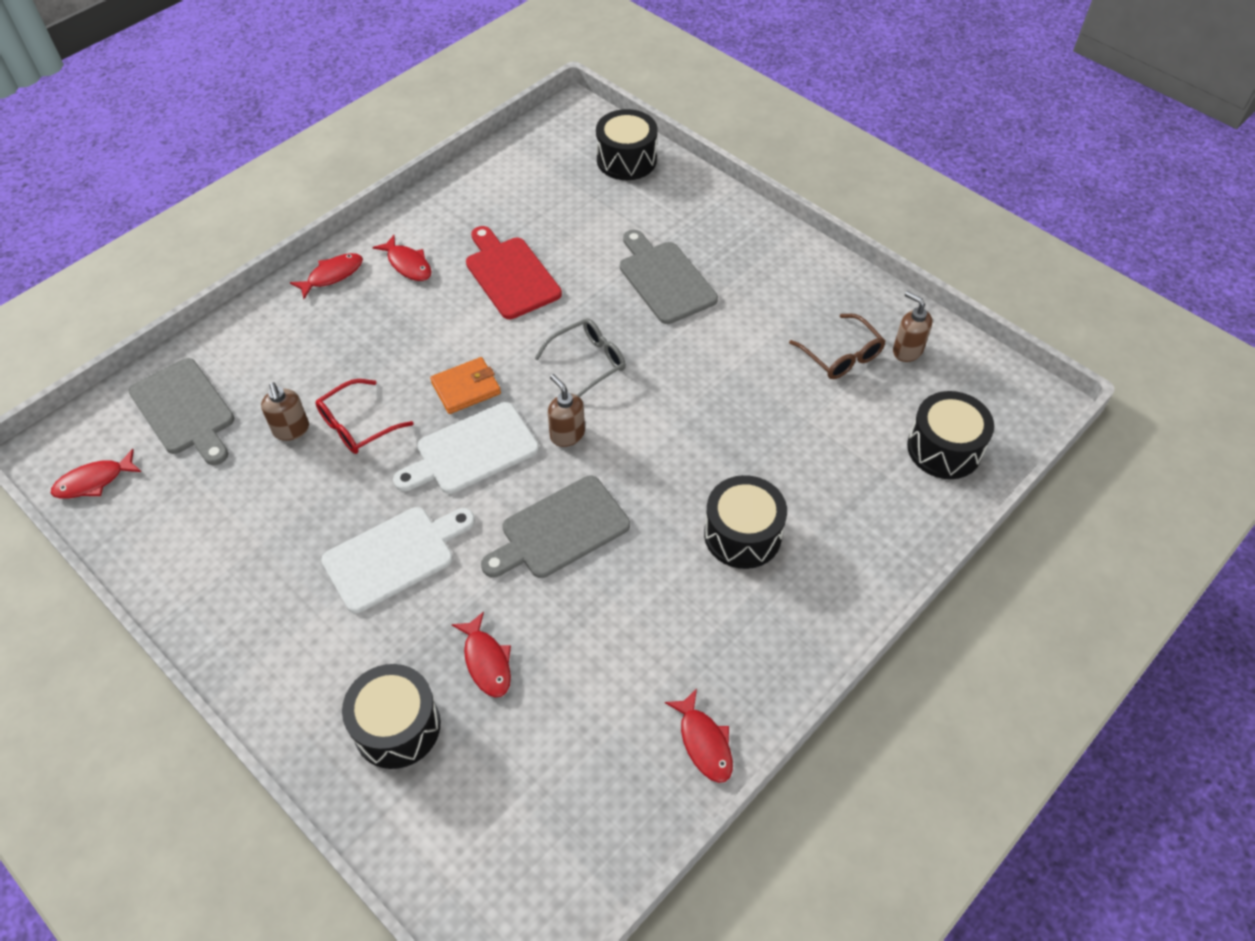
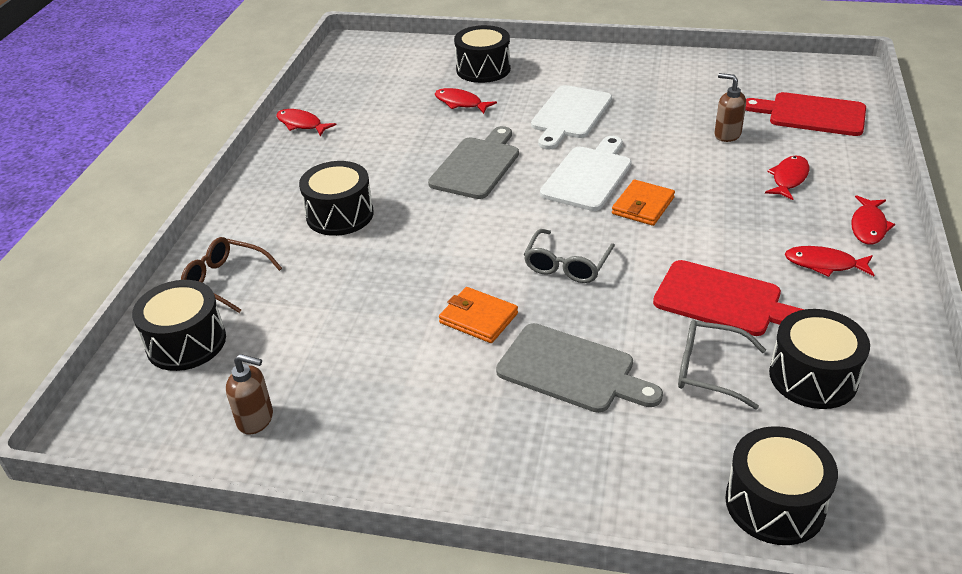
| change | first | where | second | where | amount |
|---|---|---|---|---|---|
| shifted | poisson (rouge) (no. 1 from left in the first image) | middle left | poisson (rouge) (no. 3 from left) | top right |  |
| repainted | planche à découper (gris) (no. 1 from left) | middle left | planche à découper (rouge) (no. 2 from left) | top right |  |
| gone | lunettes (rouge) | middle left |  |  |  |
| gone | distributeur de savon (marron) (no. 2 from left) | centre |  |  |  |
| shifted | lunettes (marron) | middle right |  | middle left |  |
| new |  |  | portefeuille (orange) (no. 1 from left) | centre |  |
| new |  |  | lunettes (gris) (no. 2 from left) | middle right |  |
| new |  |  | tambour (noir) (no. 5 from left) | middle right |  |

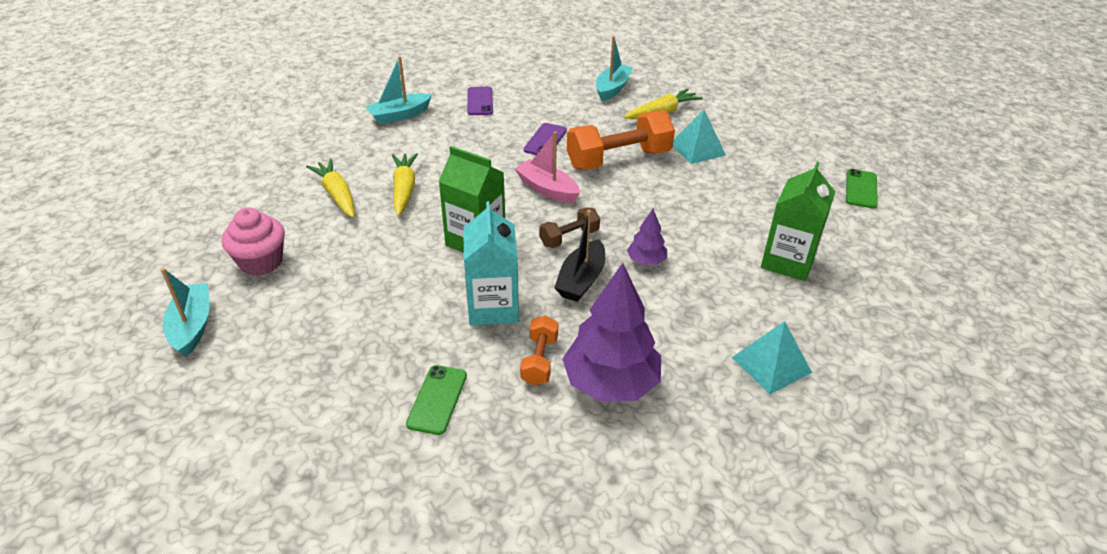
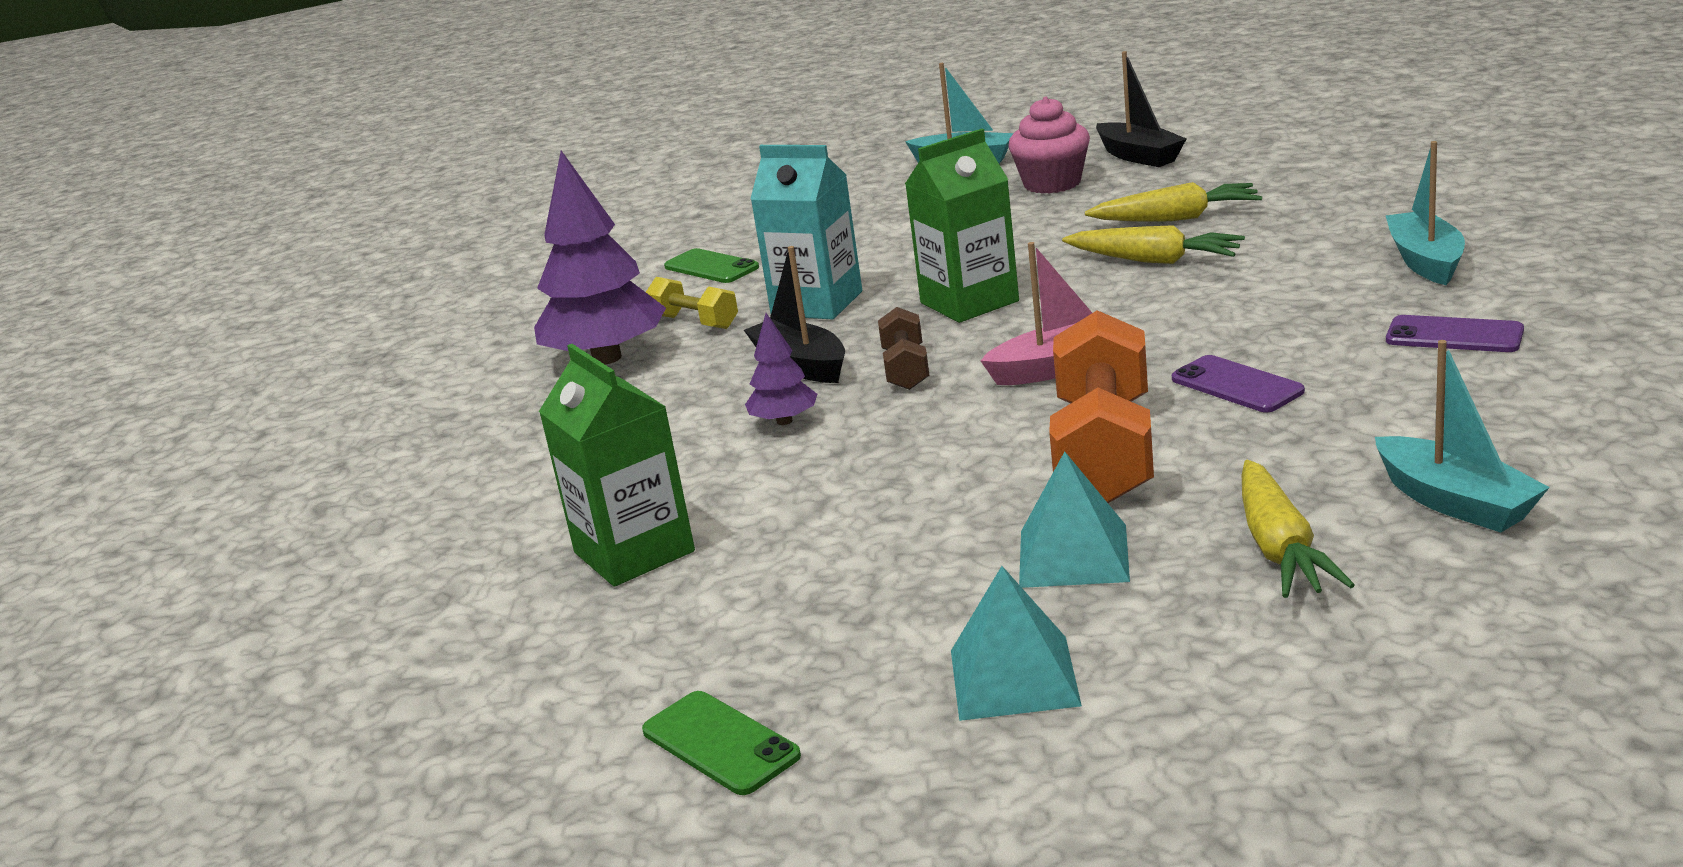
| change | first | where | second | where | amount |
|---|---|---|---|---|---|
| repainted | haltère (orange) (no. 1 from left) | centre | haltère (jaune) | centre |  |
| shifted | pyramide (turquoise) (no. 2 from left in the first image) | middle right | pyramide (turquoise) (no. 1 from left) | bottom centre |  |
| new |  |  | bateau (noir) (no. 2 from left) | top right |  |

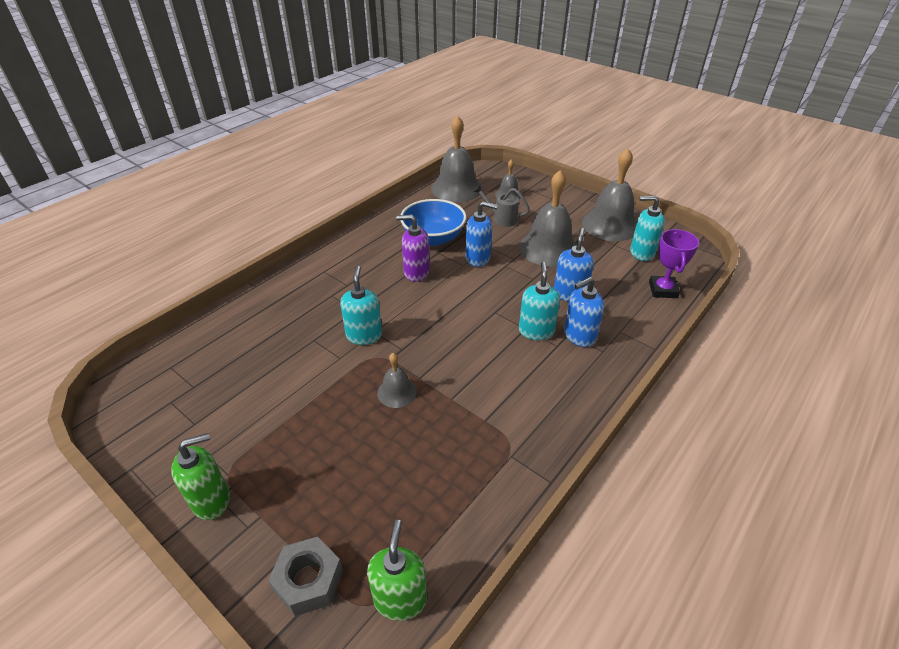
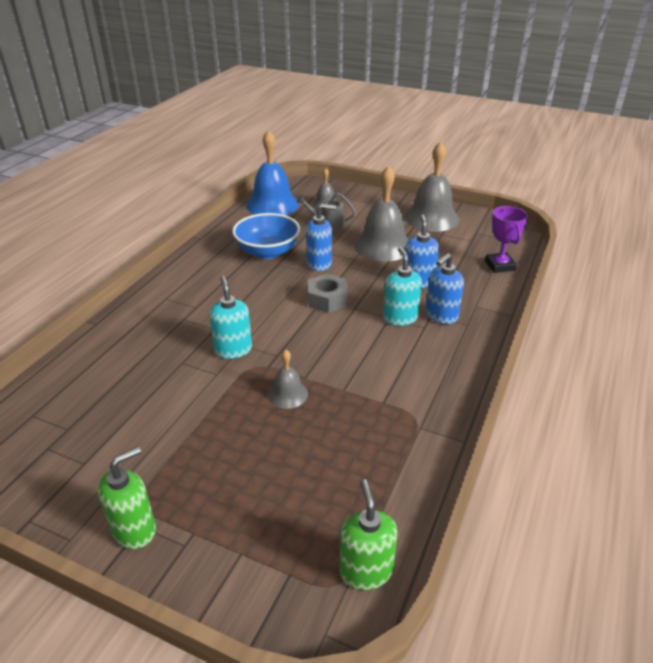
| change | first | where | second | where | amount |
|---|---|---|---|---|---|
| shifted | écrou (gris) | bottom centre |  | centre |  |
| gone | distributeur de savon (violet) | centre |  |  |  |
| repainted | cloche (gris) (no. 2 from left) | top centre | cloche (bleu) | top centre |  |
| gone | distributeur de savon (turquoise) (no. 3 from left) | middle right |  |  |  |

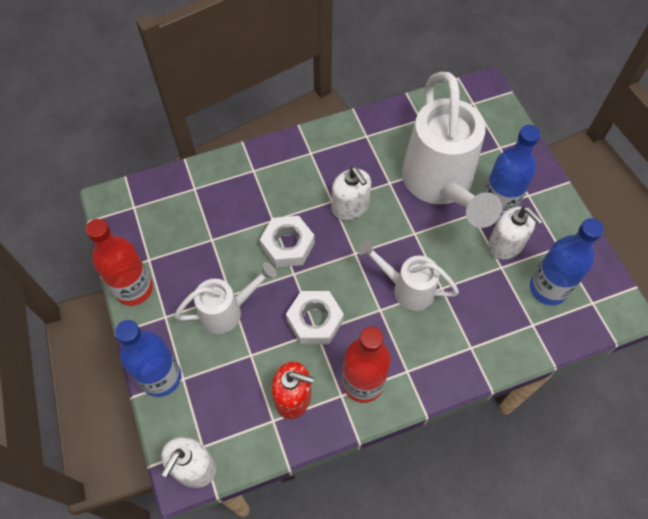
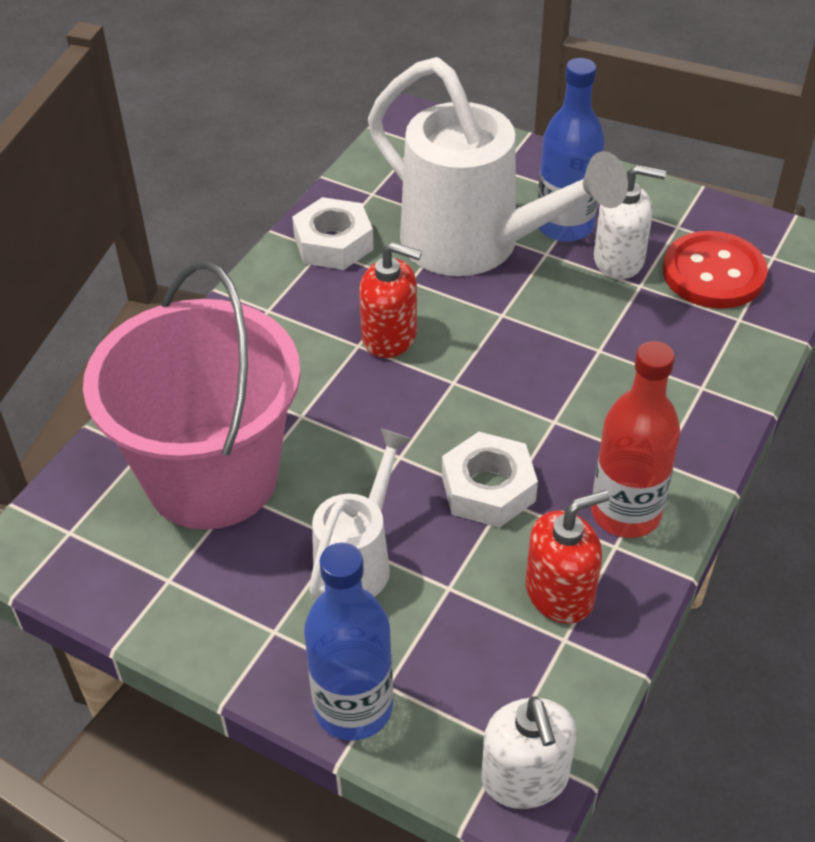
| change | first | where | second | where | amount |
|---|---|---|---|---|---|
| gone | bouteille (rouge) (no. 1 from left) | middle left |  |  |  |
| shifted | écrou (blanc) (no. 1 from left) | centre |  | top centre |  |
| repainted | distributeur de savon (blanc) (no. 2 from left) | centre | distributeur de savon (rouge) (no. 1 from left) | centre |  |
| gone | arrosoir (blanc) (no. 2 from left) | centre |  |  |  |
| swapped | bouteille (bleu) (no. 3 from left) | middle right | bouton (rouge) | top right |  |
| new |  |  | seau (rose) | middle left |  |

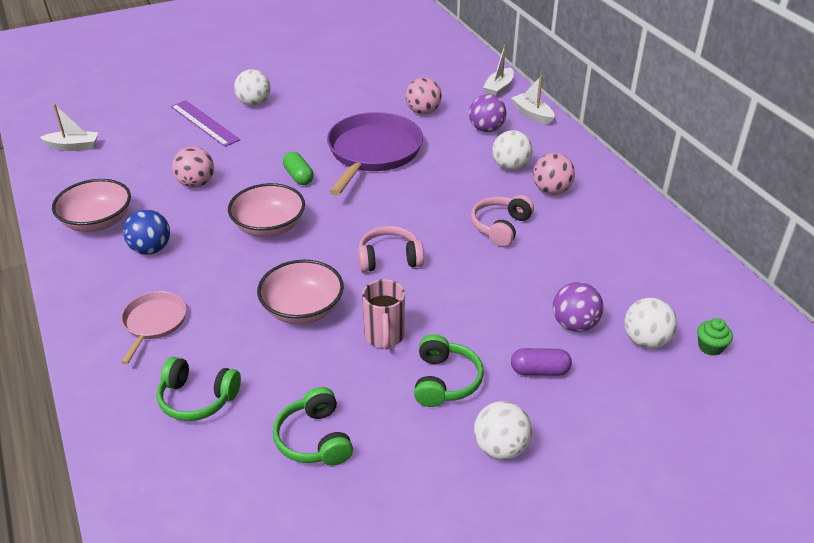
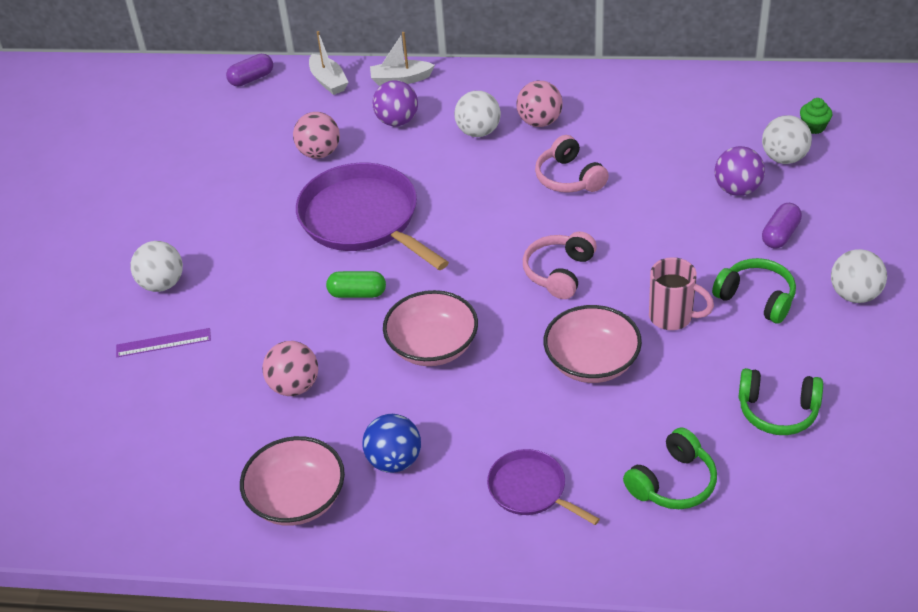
| change | first | where | second | where | amount |
|---|---|---|---|---|---|
| gone | bateau (blanc) (no. 1 from left) | top left |  |  |  |
| repainted | poêle (rose) | middle left | poêle (violet) (no. 2 from left) | bottom centre |  |
| scaled | règle (violet) | top left |  | middle left | x0.65 |
| new |  |  | gélule (violet) (no. 1 from left) | top left |  |

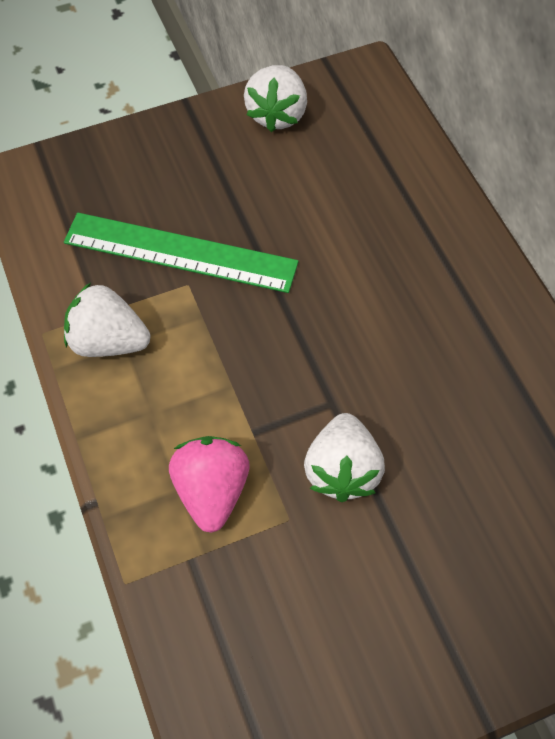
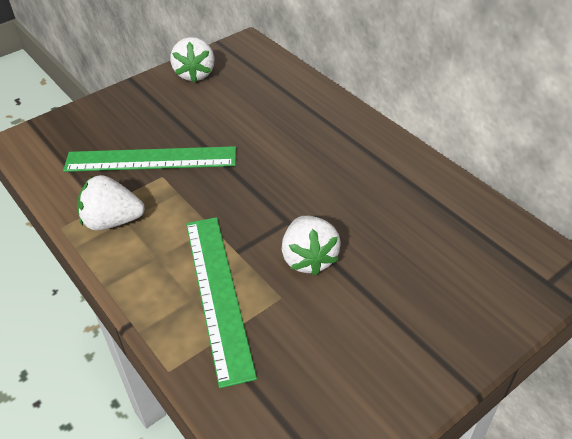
| change | first | where | second | where | amount |
|---|---|---|---|---|---|
| swapped | fraise (rose) | centre | règle (vert) (no. 2 from left) | bottom centre |  |

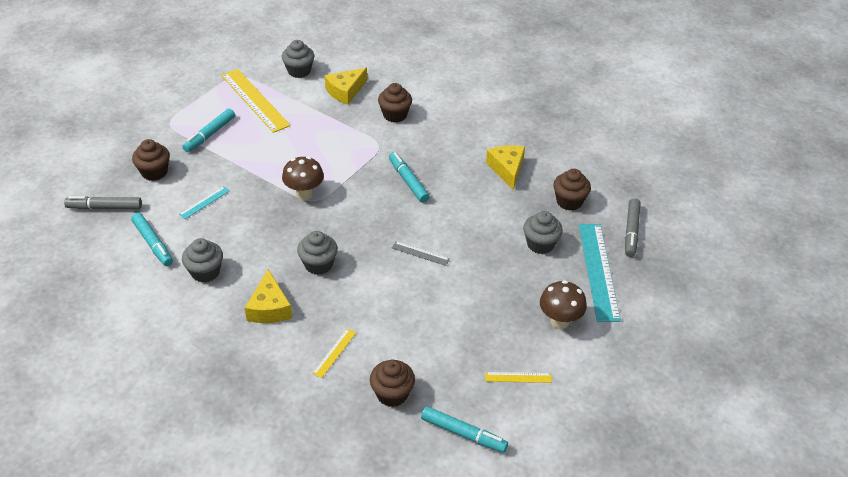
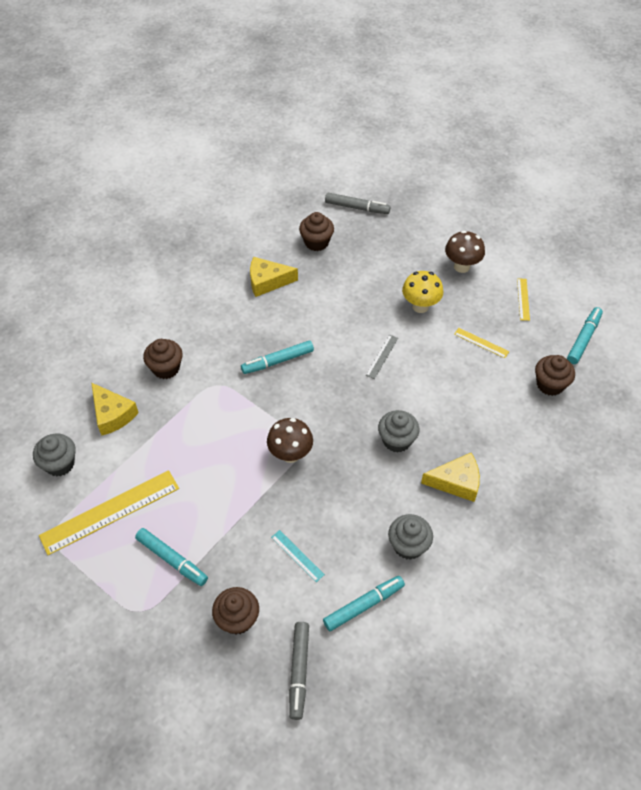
| change | first | where | second | where | amount |
|---|---|---|---|---|---|
| shifted | règle (jaune) (no. 2 from left) | bottom centre |  | middle right |  |
| gone | muffin (gris) (no. 4 from left) | centre |  |  |  |
| gone | règle (turquoise) (no. 2 from left) | middle right |  |  |  |
| new |  |  | champignon (jaune) | centre |  |

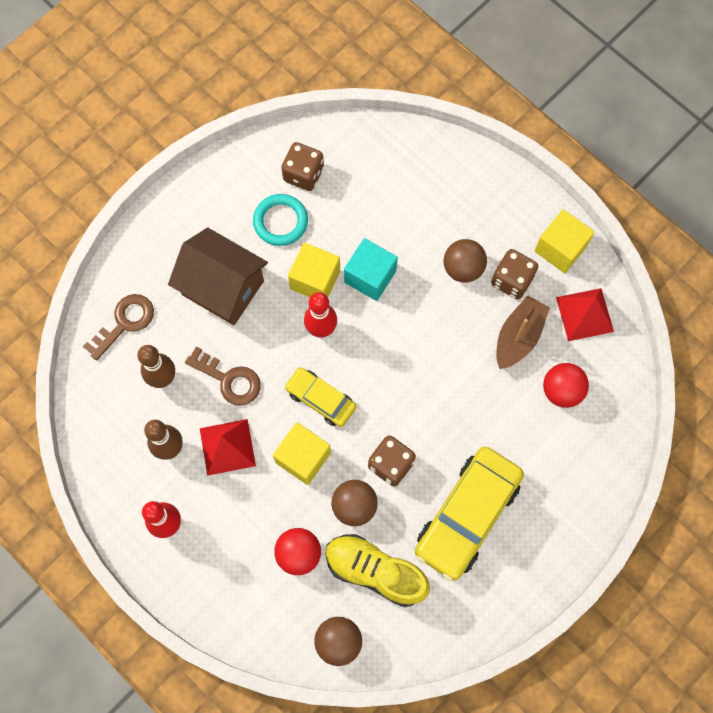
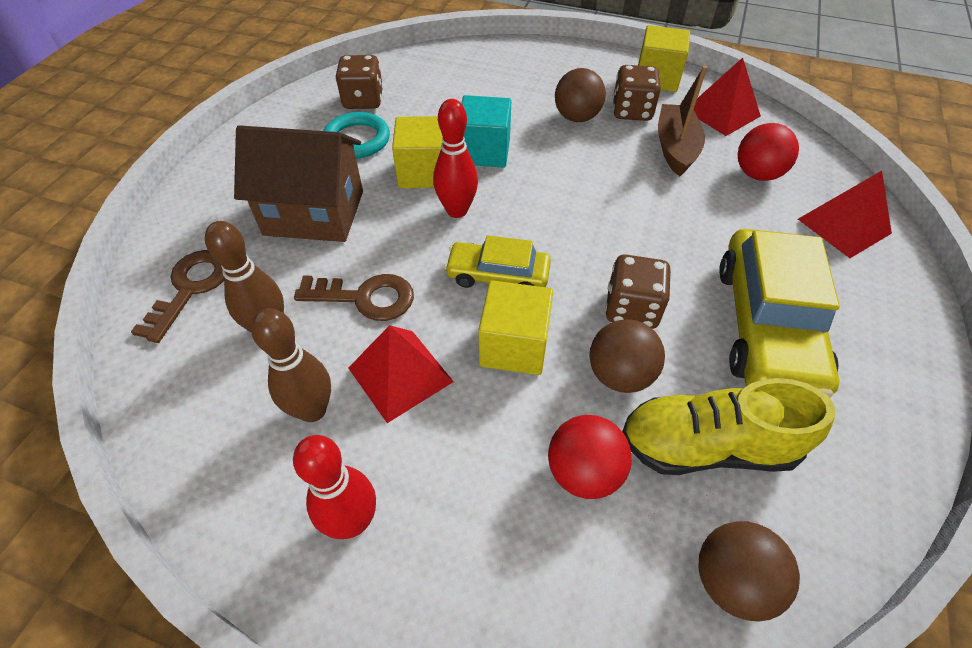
| change | first | where | second | where | amount |
|---|---|---|---|---|---|
| new |  |  | pyramide (rouge) (no. 3 from left) | top right |  |

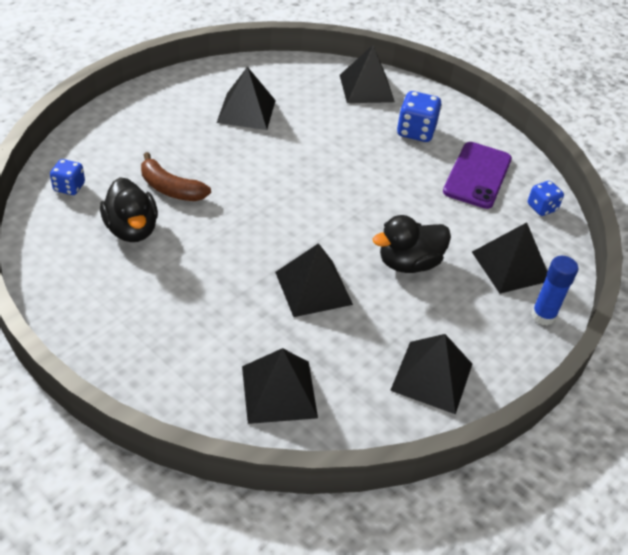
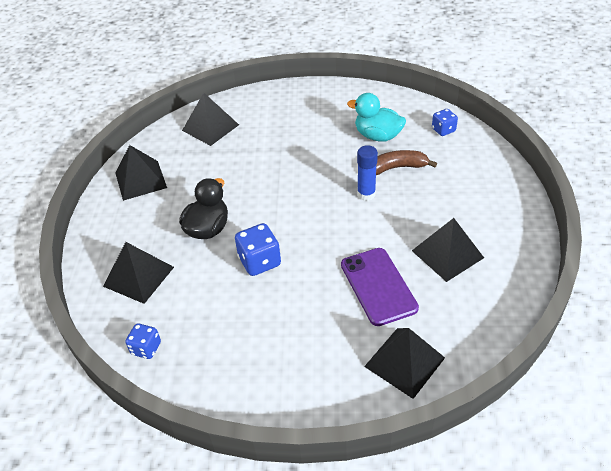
| change | first | where | second | where | amount |
|---|---|---|---|---|---|
| repainted | canard (noir) (no. 1 from left) | middle left | canard (turquoise) | top centre |  |
| gone | pyramide (noir) (no. 3 from left) | centre |  |  |  |
| shifted | dé (bleu) (no. 2 from left) | top right |  | centre |  |
| shifted | téléphone (violet) | top right |  | centre |  |
| shifted | bâton de colle (bleu) | middle right |  | centre |  |

